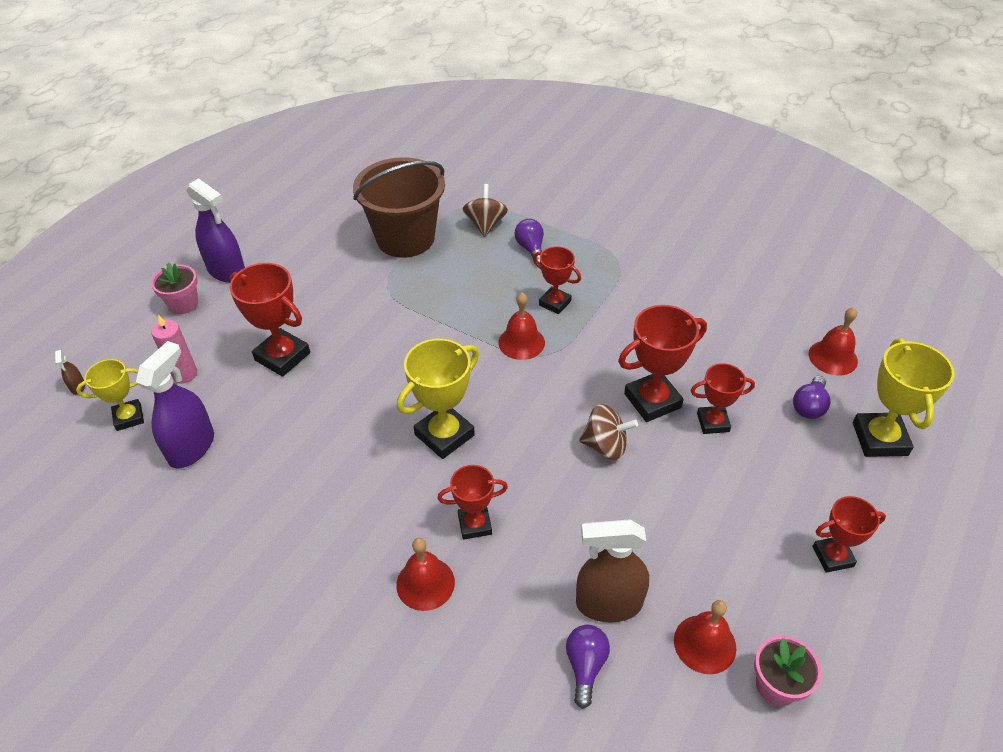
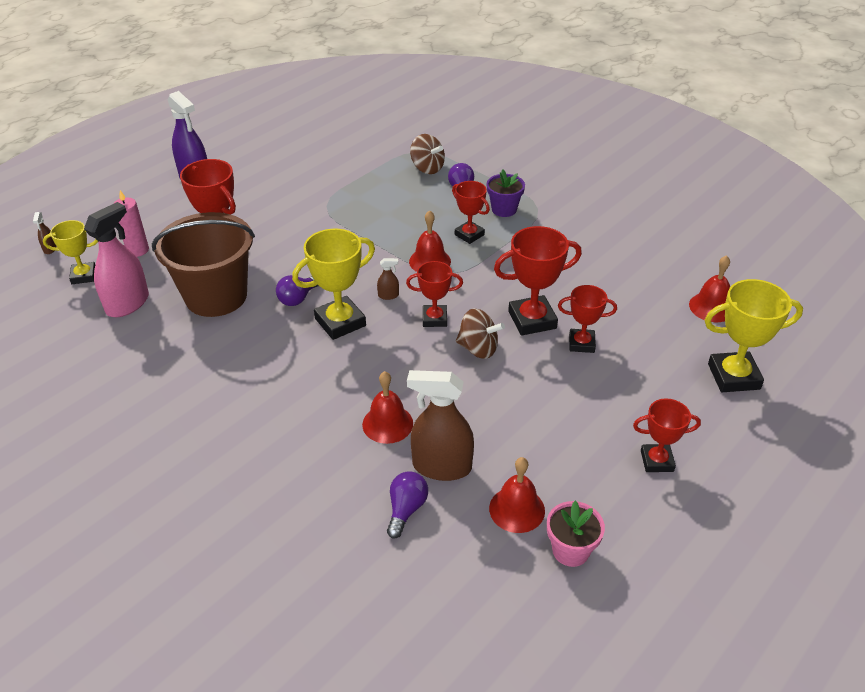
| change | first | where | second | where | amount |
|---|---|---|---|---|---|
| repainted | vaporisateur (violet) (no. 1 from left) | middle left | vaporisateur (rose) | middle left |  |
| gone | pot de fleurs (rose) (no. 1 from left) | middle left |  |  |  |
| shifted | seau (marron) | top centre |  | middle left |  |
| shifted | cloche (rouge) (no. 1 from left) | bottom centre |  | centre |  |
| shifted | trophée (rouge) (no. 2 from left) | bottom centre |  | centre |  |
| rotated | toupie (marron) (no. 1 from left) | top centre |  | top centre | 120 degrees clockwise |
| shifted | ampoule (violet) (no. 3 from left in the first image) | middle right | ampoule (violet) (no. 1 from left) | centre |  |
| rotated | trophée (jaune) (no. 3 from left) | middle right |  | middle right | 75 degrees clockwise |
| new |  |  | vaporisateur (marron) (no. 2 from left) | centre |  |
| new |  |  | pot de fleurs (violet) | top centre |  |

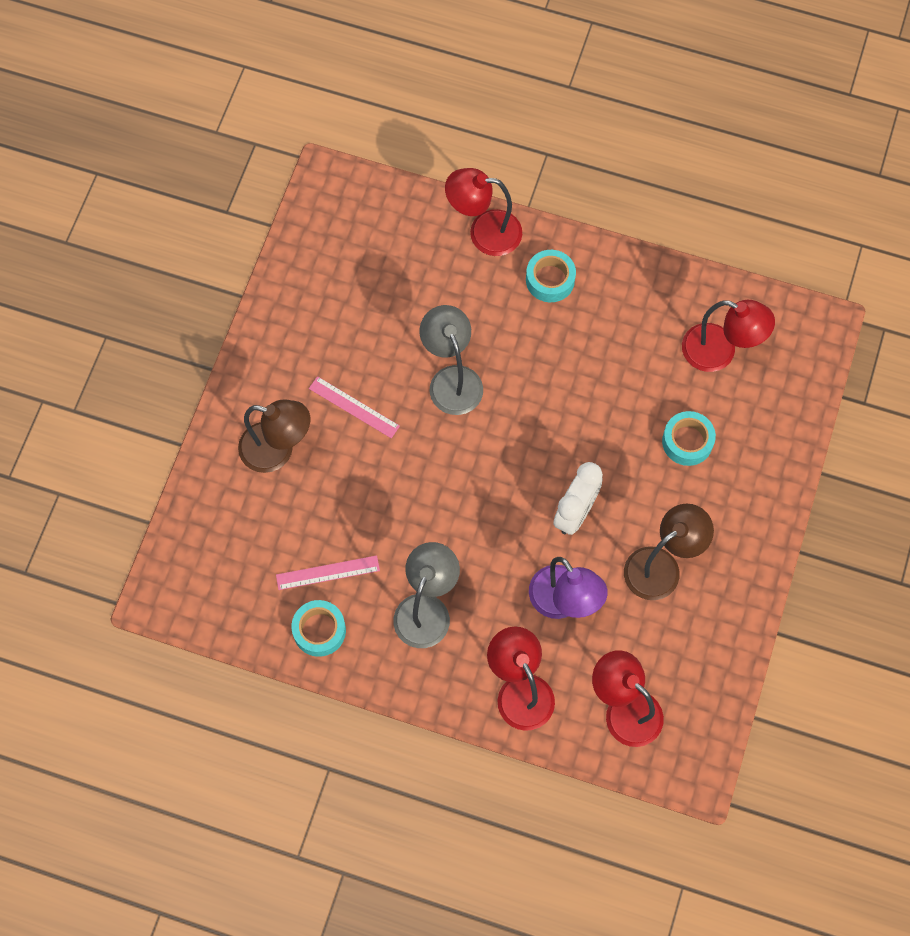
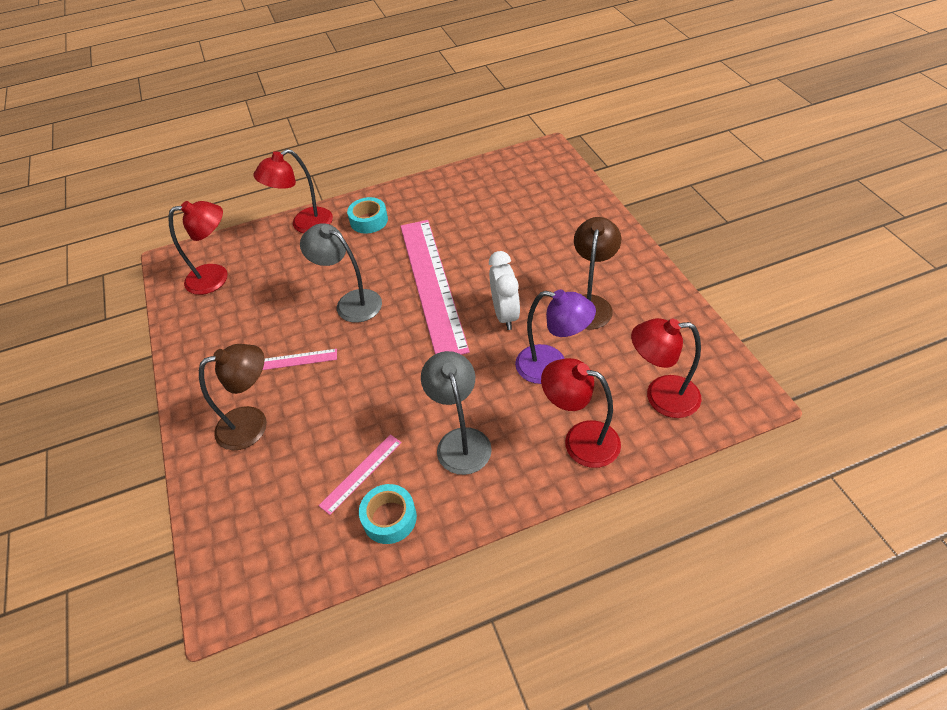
| change | first | where | second | where | amount |
|---|---|---|---|---|---|
| gone | ruban adhésif (turquoise) (no. 3 from left) | middle right |  |  |  |
| shifted | lampe (rouge) (no. 4 from left in the first image) | middle right | lampe (rouge) (no. 1 from left) | middle left |  |
| new |  |  | règle (rose) (no. 3 from left) | centre |  |

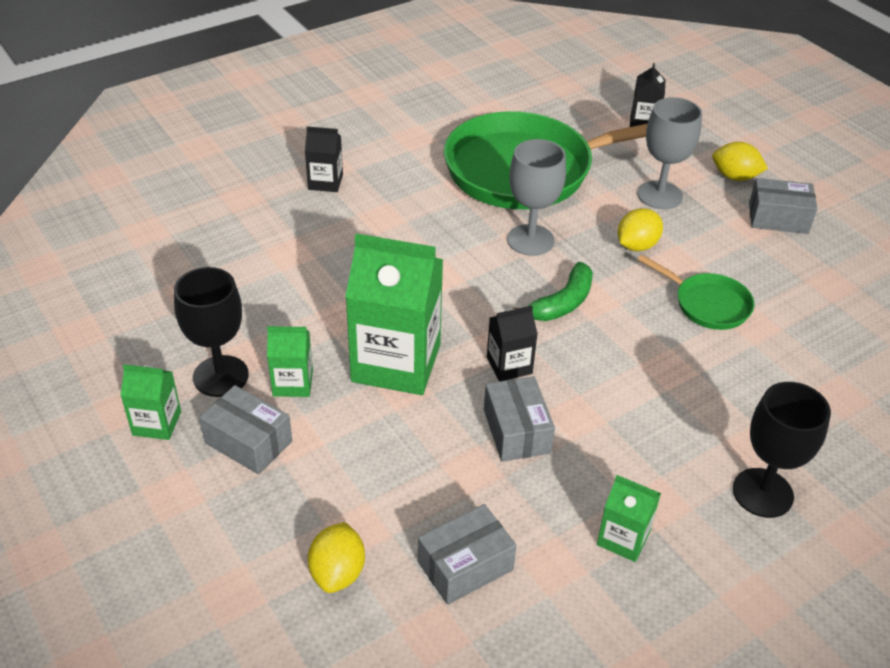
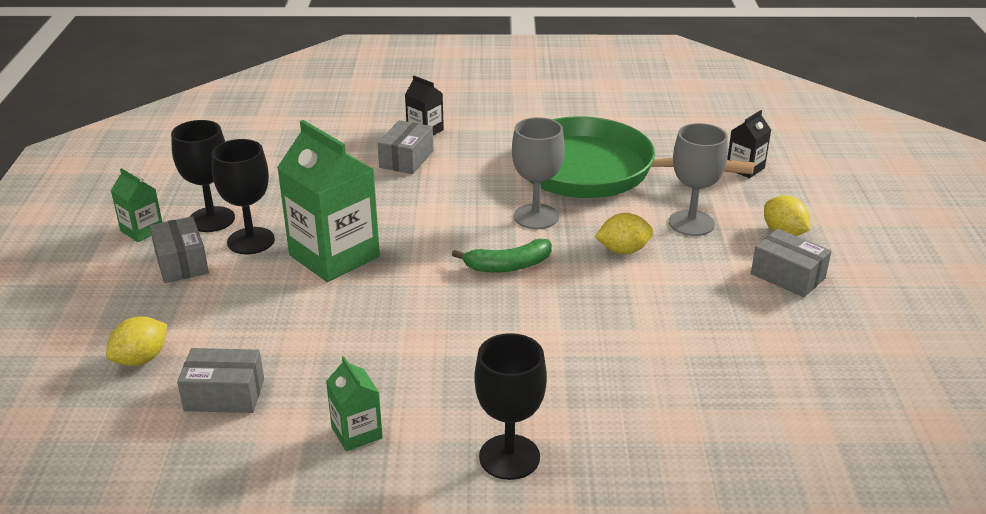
| change | first | where | second | where | amount |
|---|---|---|---|---|---|
| swapped | brique de lait (vert) (no. 2 from left) | middle left | verre à pied (noir) (no. 2 from left) | middle left |  |
| shifted | boîte (gris) (no. 3 from left) | centre |  | top centre |  |
| gone | brique de lait (noir) (no. 2 from left) | centre |  |  |  |
| gone | poêle (vert) (no. 2 from left) | middle right |  |  |  |

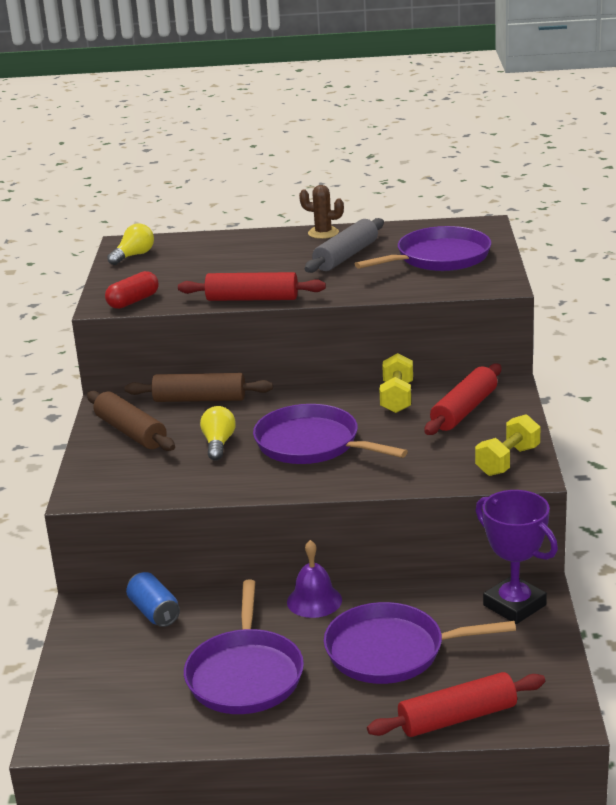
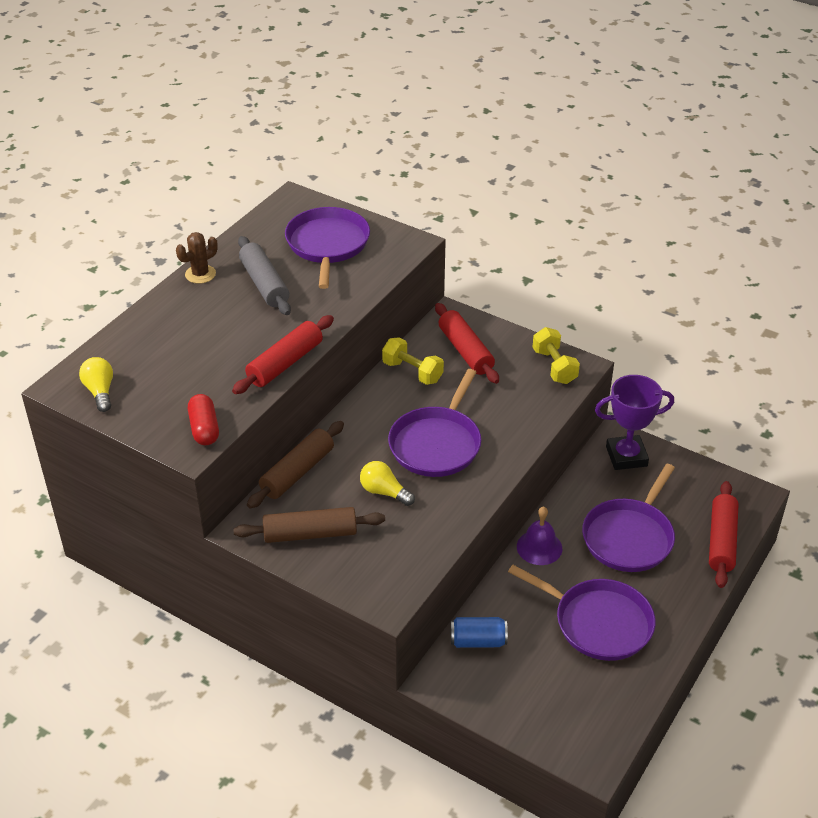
| change | first | where | second | where | amount |
|---|---|---|---|---|---|
| rotated | poêle (violet) (no. 2 from left) | centre |  | centre | 45 degrees counterclockwise |

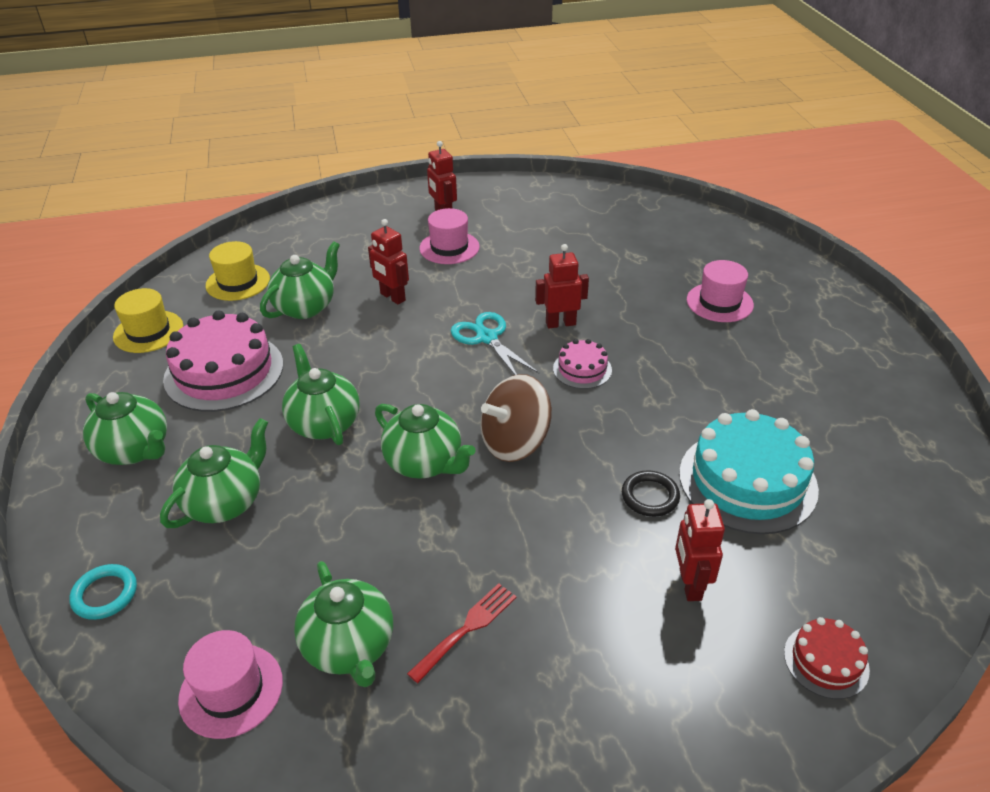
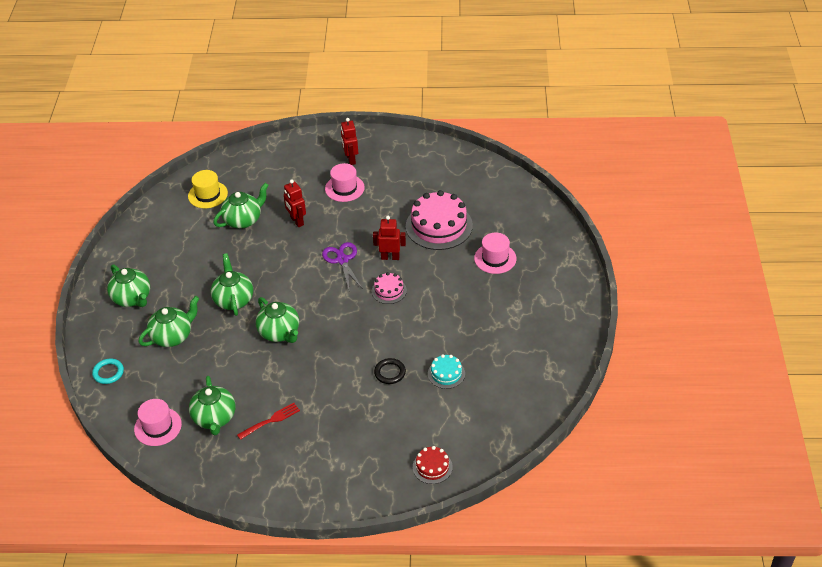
| change | first | where | second | where | amount |
|---|---|---|---|---|---|
| gone | chapeau (jaune) (no. 1 from left) | middle left |  |  |  |
| shifted | gâteau (rose) (no. 1 from left in the first image) | middle left | gâteau (rose) (no. 2 from left) | centre |  |
| repainted | ciseaux (turquoise) | centre | ciseaux (violet) | centre |  |
| gone | toupie (marron) | centre |  |  |  |
| gone | robot (rouge) (no. 4 from left) | bottom right |  |  |  |
| scaled | gâteau (turquoise) | middle right |  | centre | x0.50 |

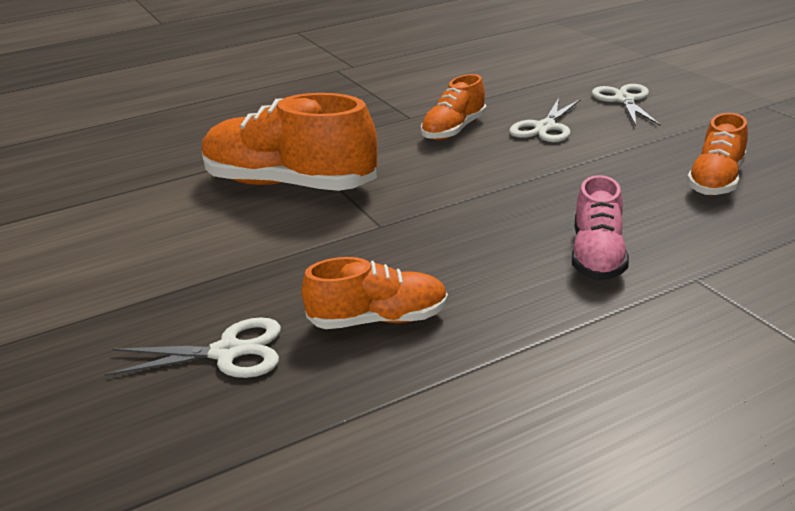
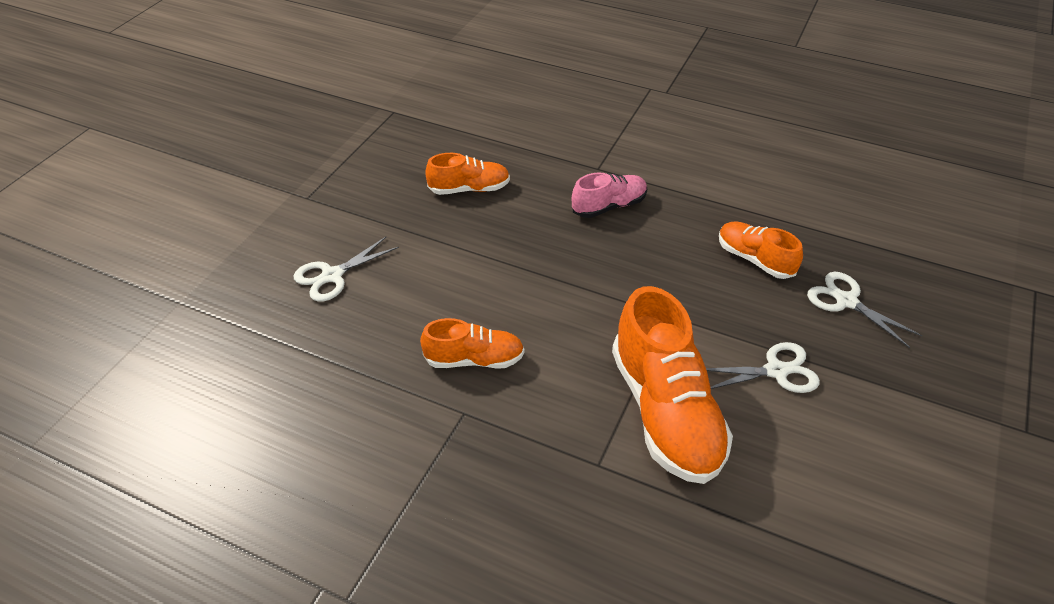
| change | first | where | second | where | amount |
|---|---|---|---|---|---|
| shifted | ciseaux (blanc) (no. 2 from left) | top right |  | middle right |  |

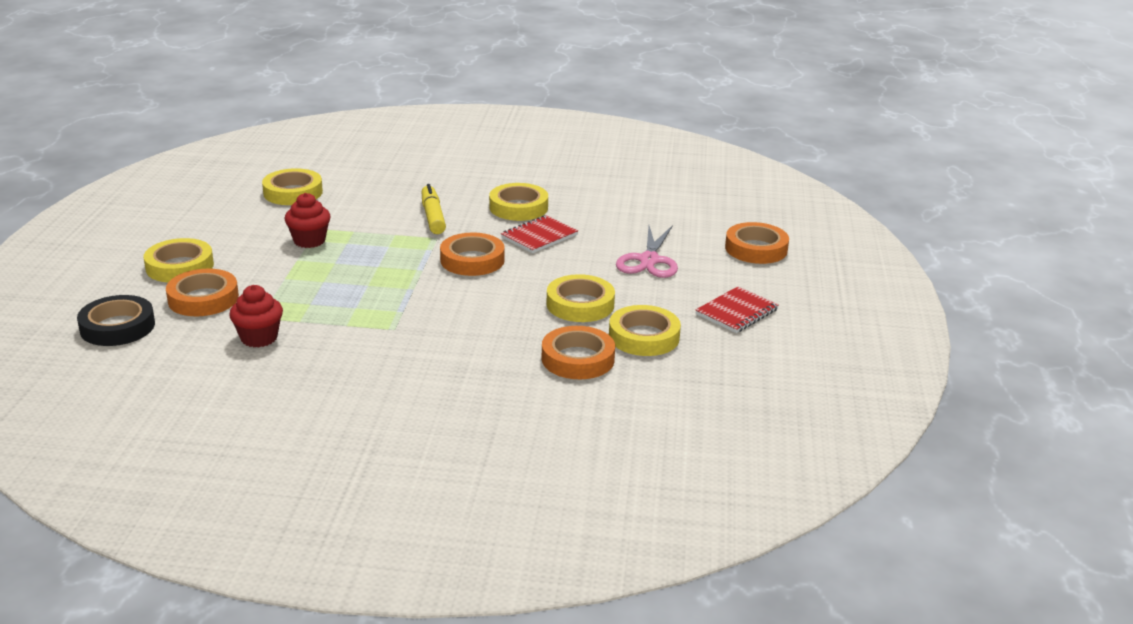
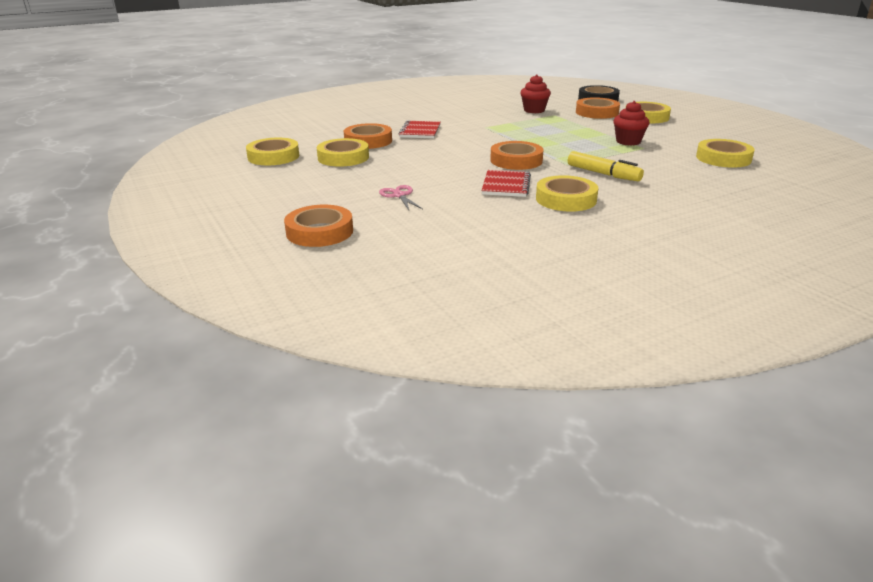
| change | first | where | second | where | amount |
|---|---|---|---|---|---|
| shifted | ruban adhésif (jaune) (no. 4 from left in the first image) | centre | ruban adhésif (jaune) (no. 1 from left) | top left |  |
| scaled | ciseaux (rose) | centre |  | centre | x0.61 |
| shifted | carnet (rouge) (no. 2 from left in the first image) | centre | carnet (rouge) (no. 1 from left) | top centre |  |

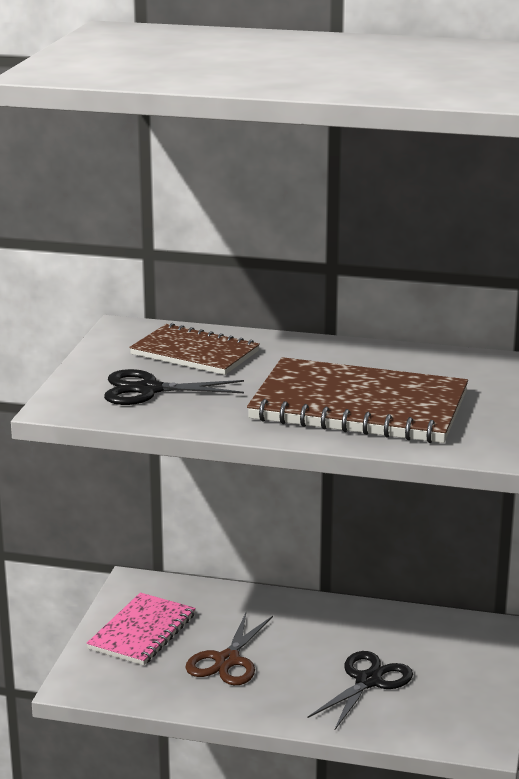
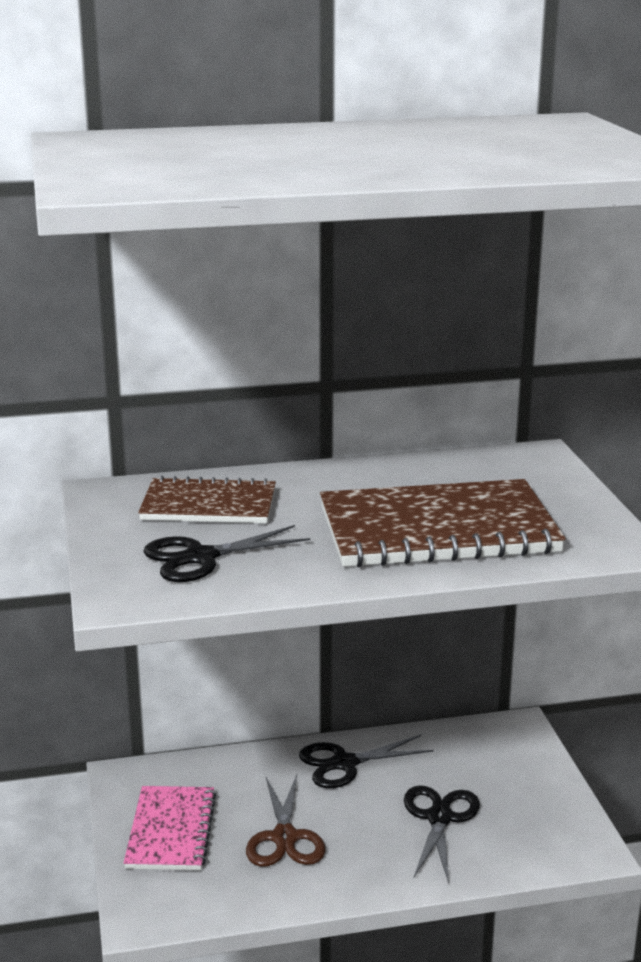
| change | first | where | second | where | amount |
|---|---|---|---|---|---|
| new |  |  | ciseaux (noir) (no. 2 from left) | bottom centre |  |

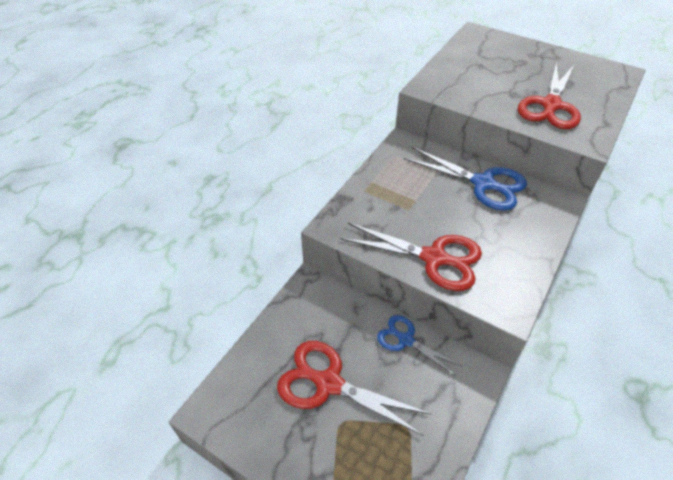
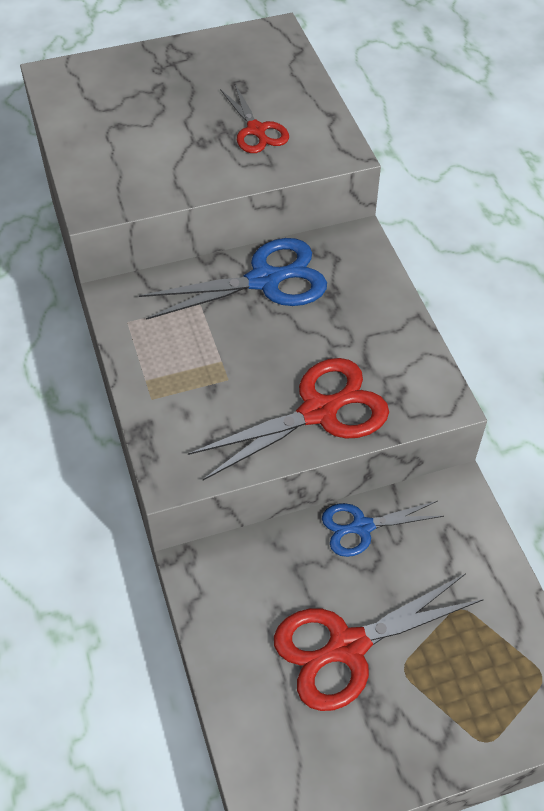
| change | first | where | second | where | amount |
|---|---|---|---|---|---|
| scaled | ciseaux (rouge) (no. 3 from left in the first image) | top right | ciseaux (rouge) (no. 1 from left) | top centre | x0.60 |

